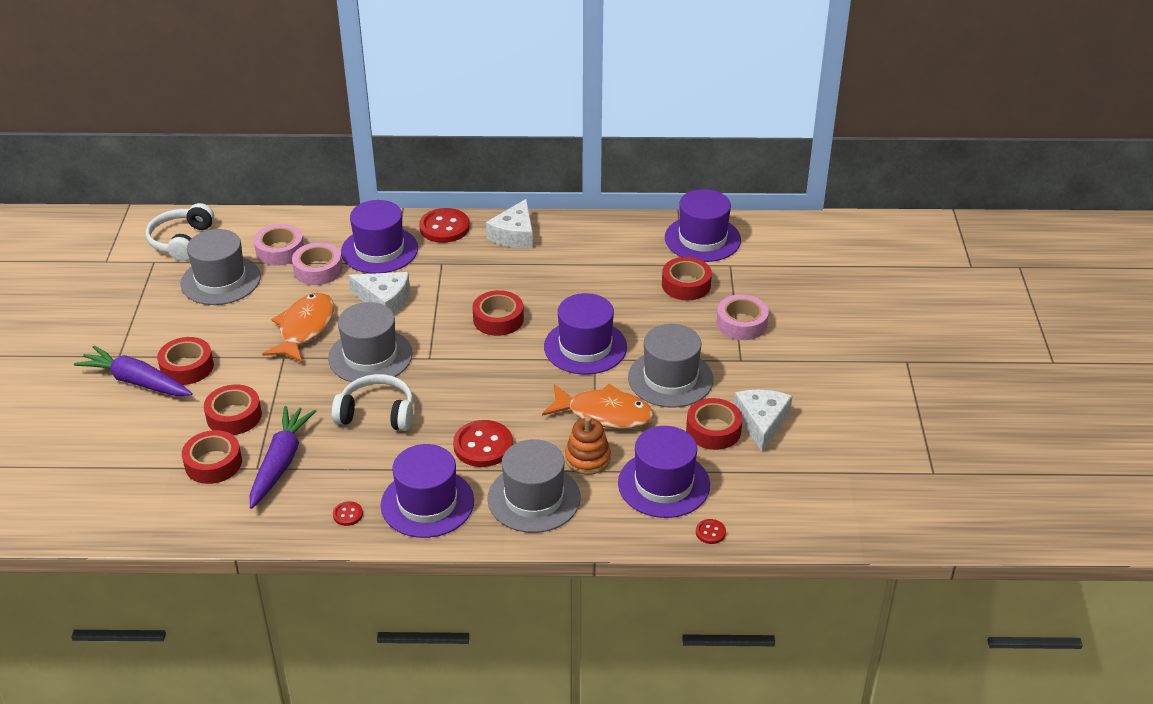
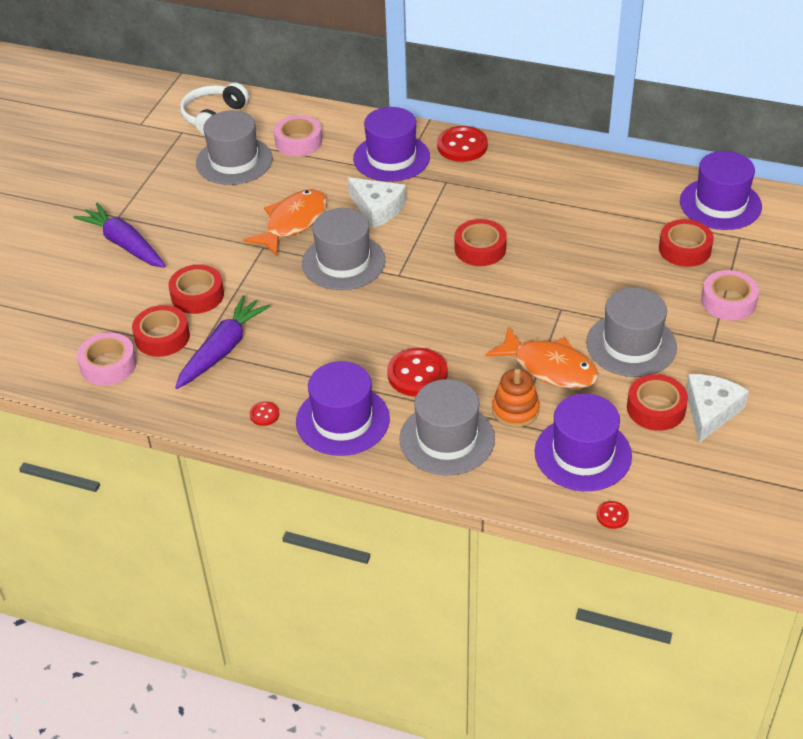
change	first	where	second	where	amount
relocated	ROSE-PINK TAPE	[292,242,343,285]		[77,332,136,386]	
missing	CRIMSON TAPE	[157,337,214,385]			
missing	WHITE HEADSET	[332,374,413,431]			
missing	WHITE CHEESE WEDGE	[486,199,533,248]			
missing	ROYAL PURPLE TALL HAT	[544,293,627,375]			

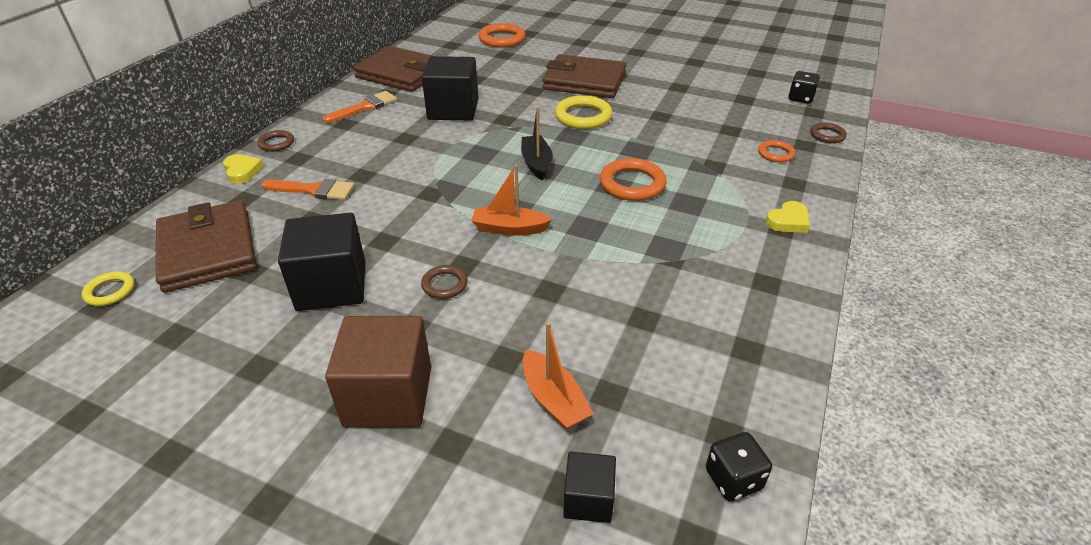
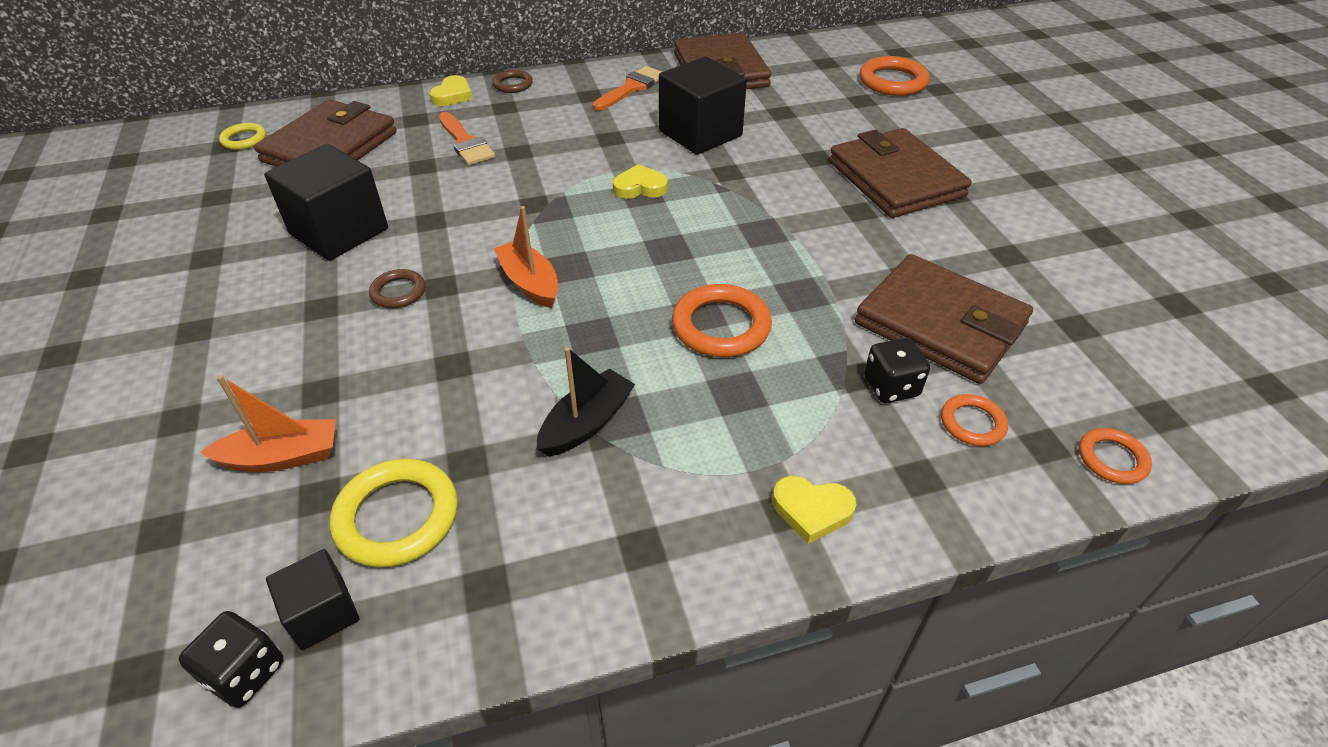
change	first	where	second	where	amount
spun	BRIGHT ORANGE SAILBOAT	[523,322,594,429]		[200,375,336,472]	120 degrees counterclockwise
relocated	EBONY BLOCK	[563,452,616,523]		[266,549,359,650]	
relocated	GOLDEN HOOP	[555,95,612,129]		[330,458,458,568]	
relocated	EBONY SAILBOAT	[521,107,553,180]		[537,347,635,457]	
spun	BRIGHT ORANGE PAINTBRUSH	[323,91,397,123]		[593,66,662,111]	60 degrees counterclockwise
appeared			GOLDEN HEART SHAPE	[613,164,668,199]	
appeared			DARK BROWN CARD WALLET	[855,254,1033,384]	
relocated	EBONY GAME DIE	[788,71,820,104]		[864,338,930,403]	
colour	DARK BROWN HOOP	[810,123,847,143]	BRIGHT ORANGE HOOP	[1079,428,1152,484]	
missing	DARK BROWN BLOCK	[325,316,431,427]			

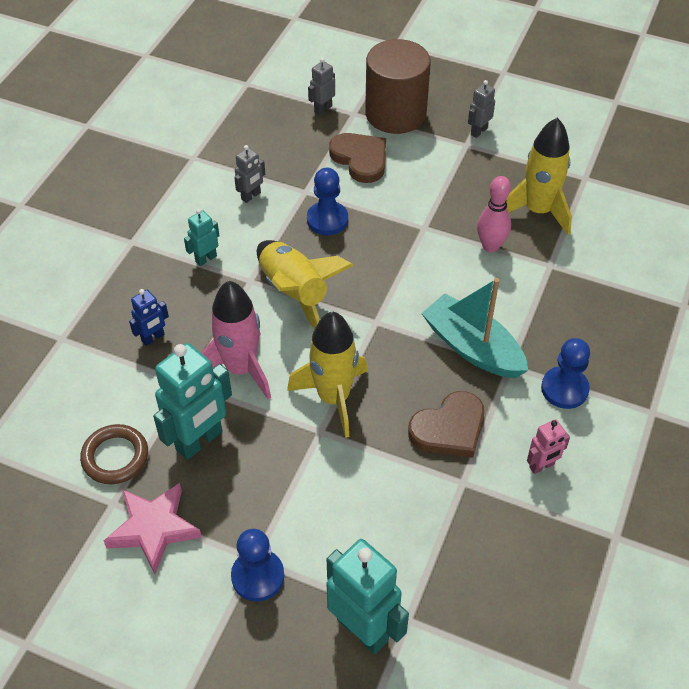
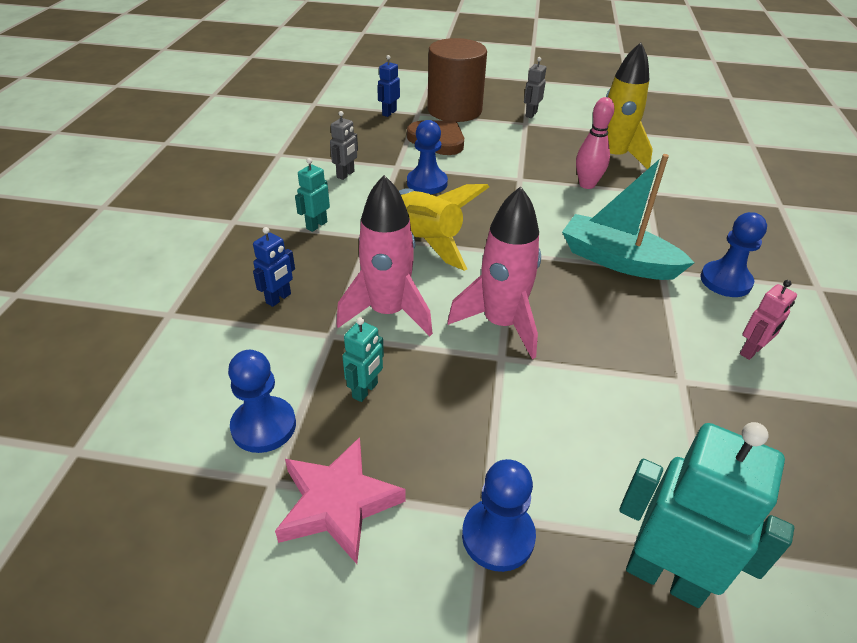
change	first	where	second	where	amount
exchanged	DARK BROWN HOOP	[80,424,148,484]	COBALT CHESS PAWN	[228,350,296,453]	
size	AQUA ROBOT FIGURE	[153,343,232,460]		[342,317,384,402]	x0.51
colour	GREY ROBOT FIGURE	[308,58,335,115]	COBALT ROBOT FIGURE	[377,55,400,117]	
colour	GOLDEN TOY ROCKET	[287,311,368,438]	ROSE-PINK TOY ROCKET	[447,186,541,359]	
missing	DARK BROWN HEART SHAPE	[408,391,484,458]			

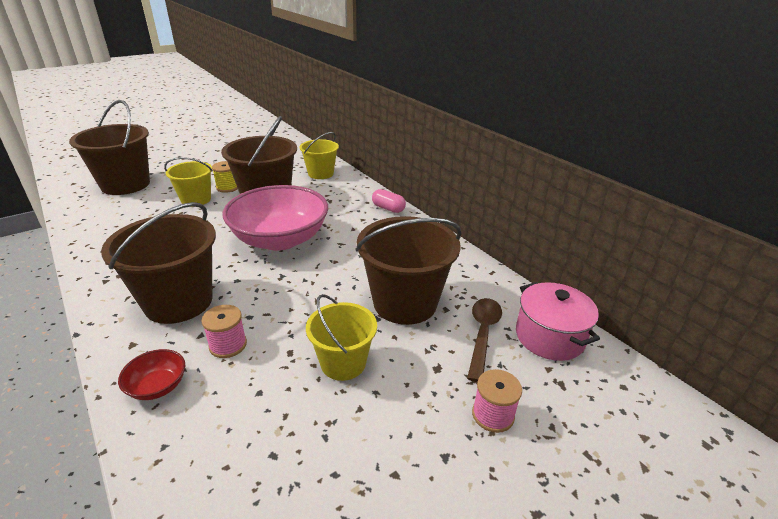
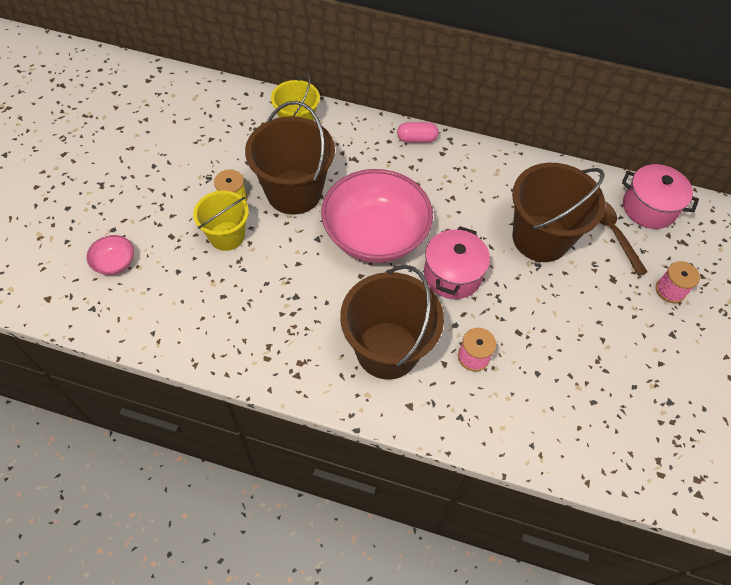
change	first	where	second	where	amount
exchanged	DARK BROWN BUCKET	[69,100,150,195]	ROSE-PINK DEEP DISH	[86,235,134,275]	
appeared			ROSE-PINK STOCKPOT	[424,226,490,299]	
missing	CRIMSON DEEP DISH	[118,349,185,400]			
missing	GOLDEN BUCKET	[306,294,377,381]			

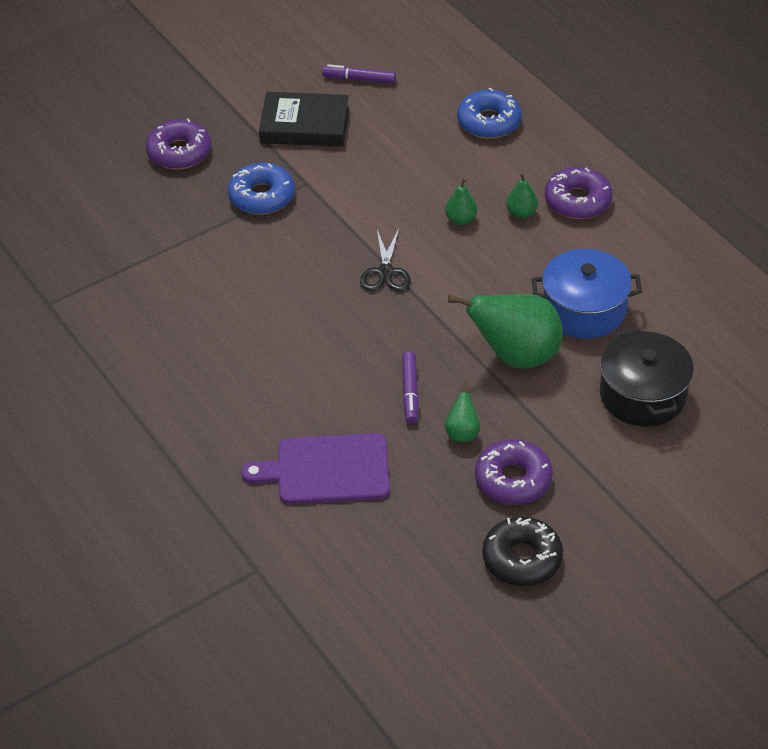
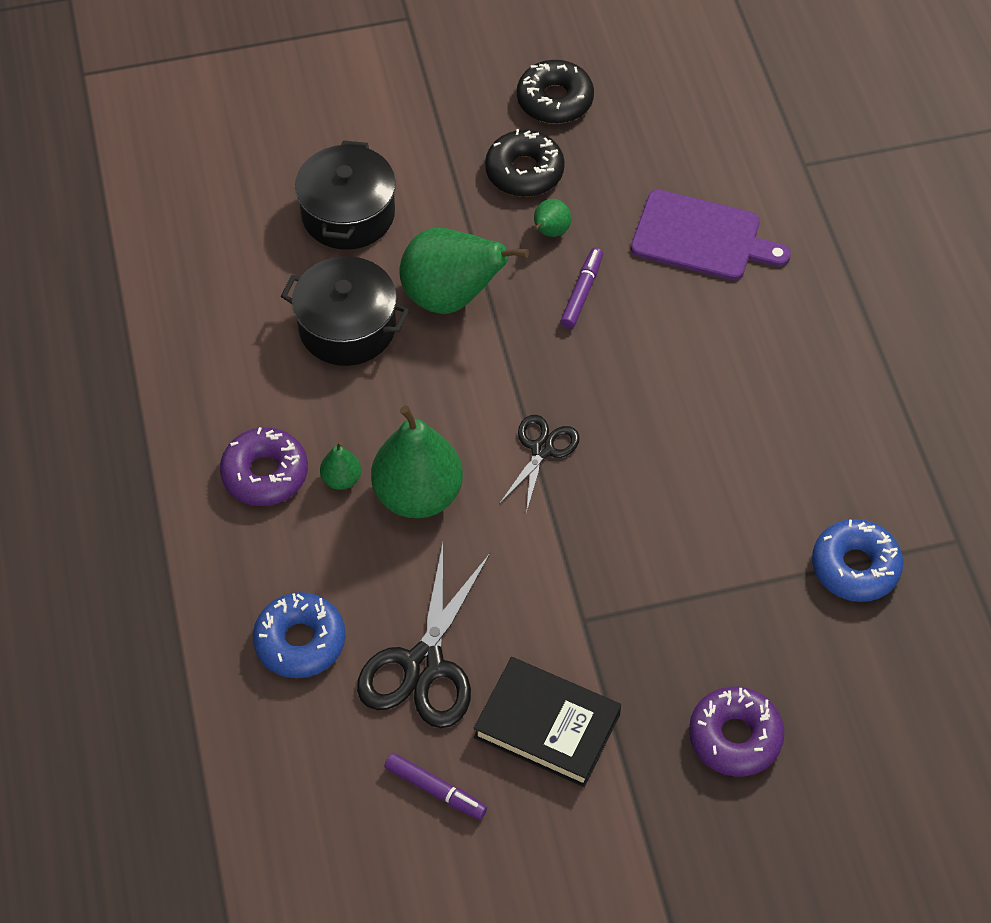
change	first	where	second	where	amount
colour	COBALT STOCKPOT	[531,249,642,339]	EBONY STOCKPOT	[281,256,409,366]	
appeared			EBONY SHEARS	[357,543,490,728]	
size	EMERALD PEAR FRUIT	[445,179,477,225]		[371,406,463,518]	x2.20
colour	ROYAL PURPLE GLAZED DONUT	[475,439,553,505]	EBONY GLAZED DONUT	[485,129,565,197]	
relocated	COBALT GLAZED DONUT	[227,163,295,215]		[812,519,903,602]	

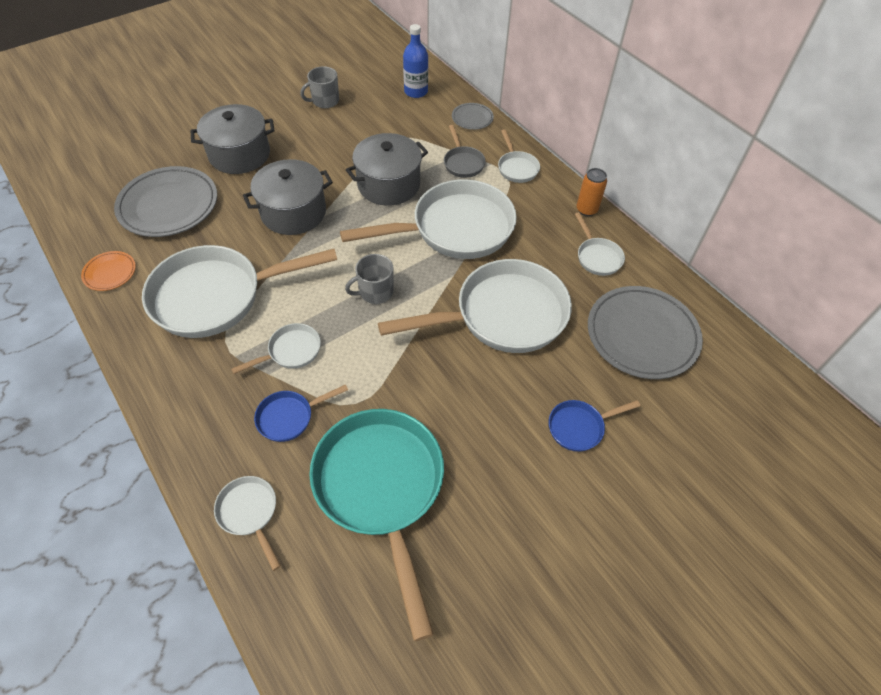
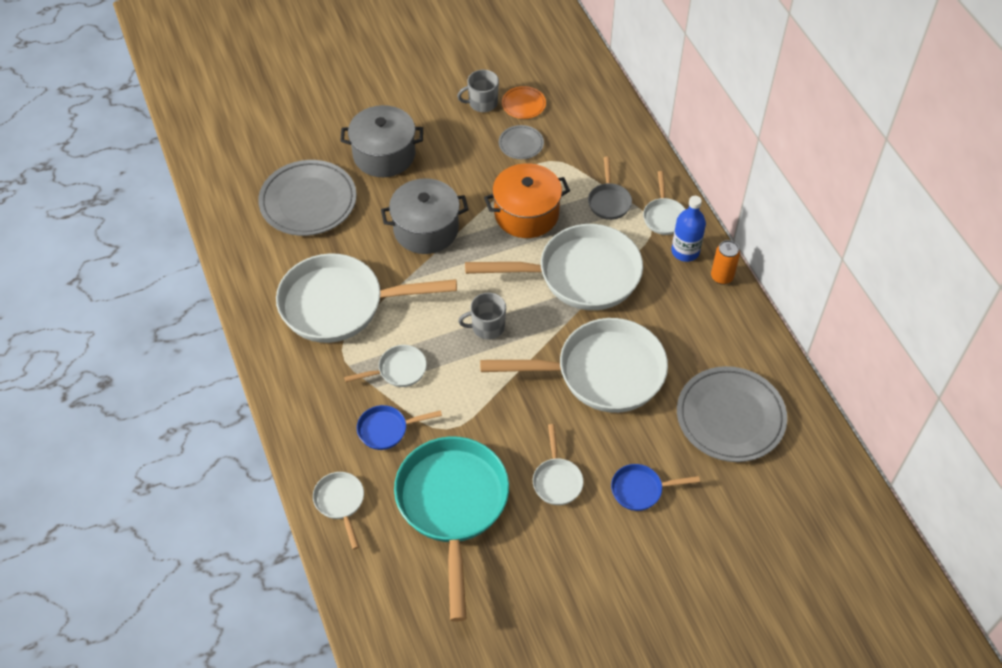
change	first	where	second	where	amount
colour	GREY STOCKPOT	[346,133,428,206]	BRIGHT ORANGE STOCKPOT	[484,163,570,238]	
relocated	GREY PLATE	[452,103,494,130]		[499,125,544,159]	
relocated	BRIGHT ORANGE PLATE	[81,251,136,291]		[502,86,546,119]	
relocated	WHITE PAN	[575,212,625,276]		[533,424,584,505]	
relocated	COBALT BOTTLE	[403,24,428,98]		[672,196,706,262]	

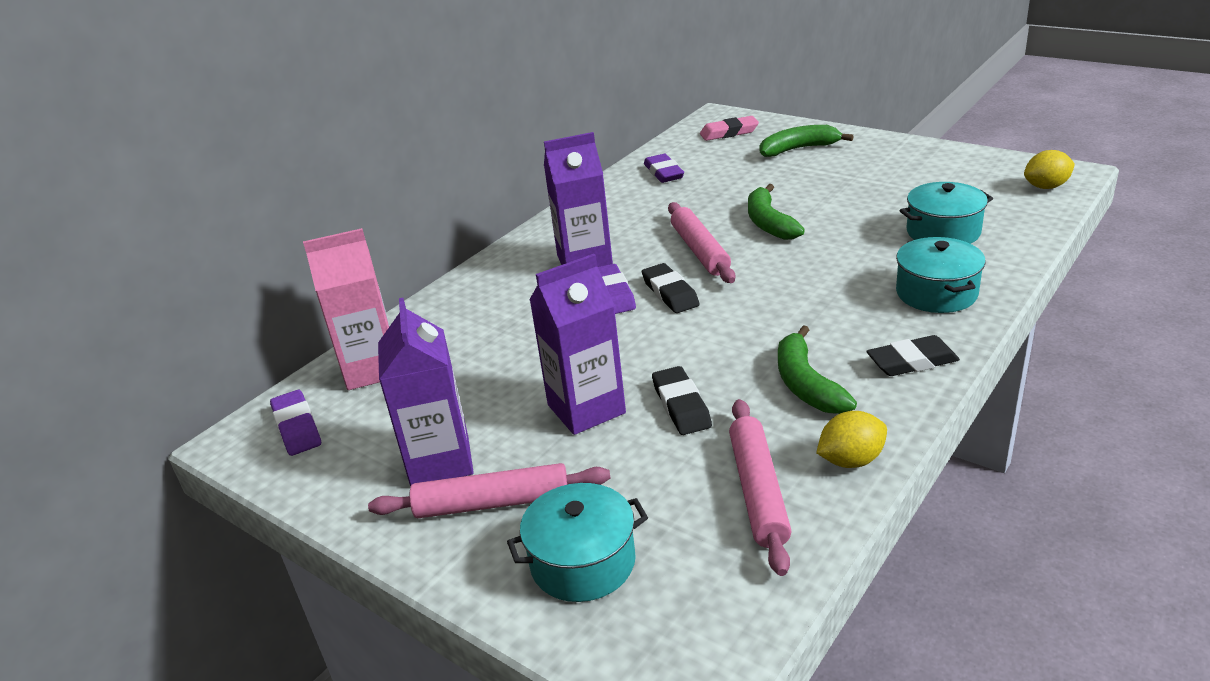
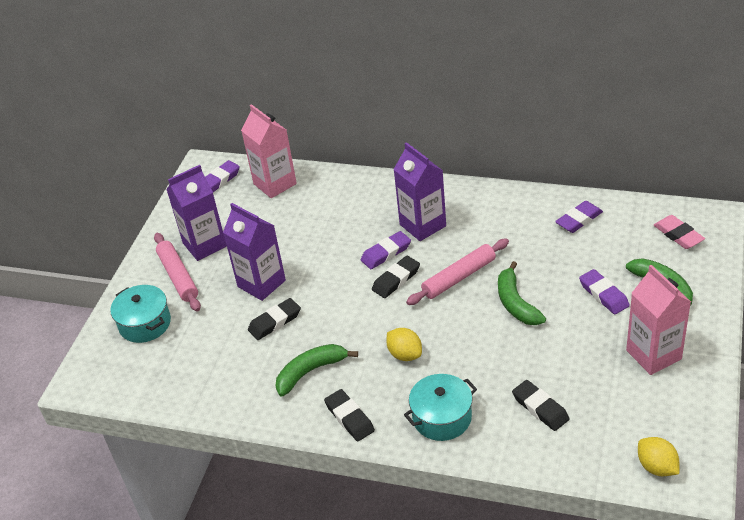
change	first	where	second	where	amount
relocated	GOLDEN CITRUS FRUIT	[816,411,887,468]		[386,328,422,361]	
spun	EMERALD BANANA	[748,184,805,240]		[498,261,546,325]	75 degrees counterclockwise
exchanged	AQUA STOCKPOT	[900,182,993,244]	EBONY PENCIL ERASER	[512,380,570,431]	
appeared			ROYAL PURPLE PENCIL ERASER	[579,269,630,314]	
appeared			ROSE-PINK JUICE CARTON	[626,265,691,375]	
missing	ROSE-PINK DOUGH ROLLER	[729,399,792,576]			

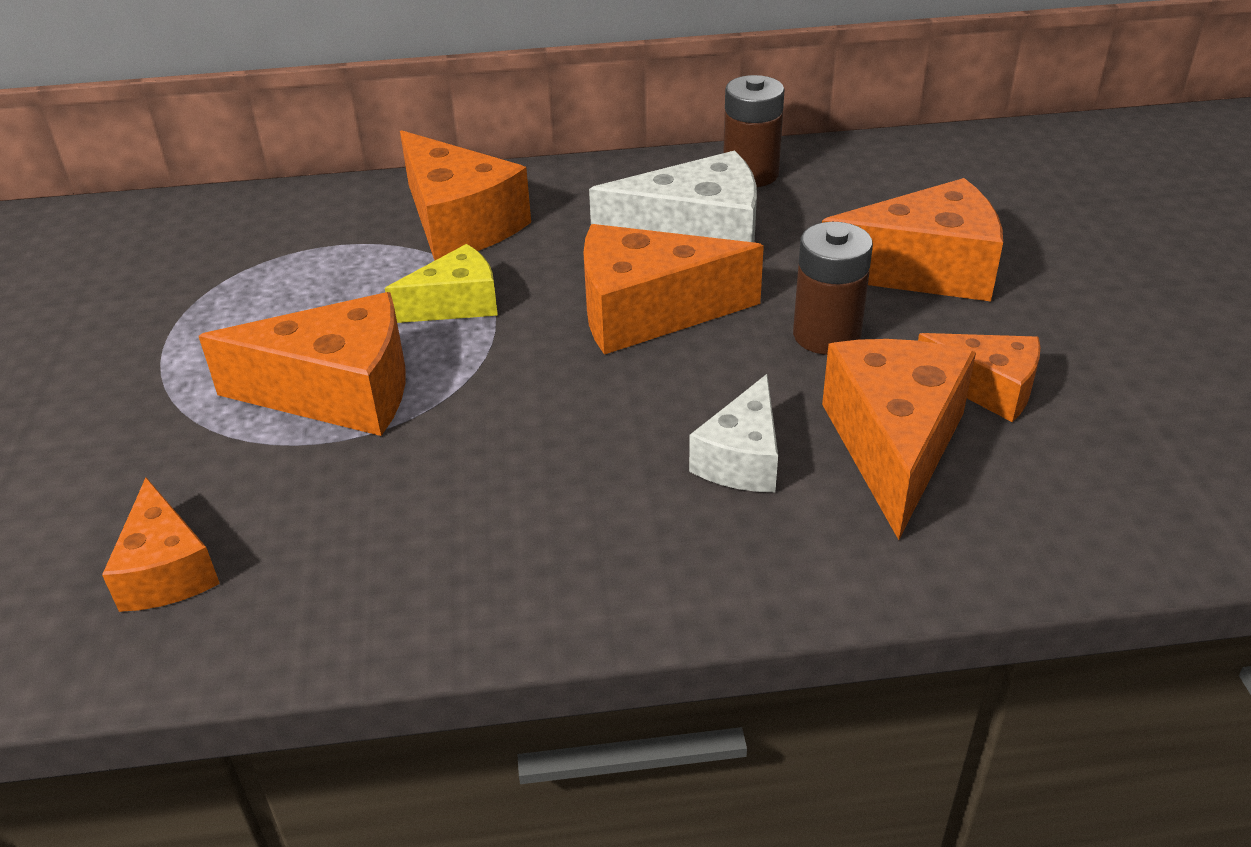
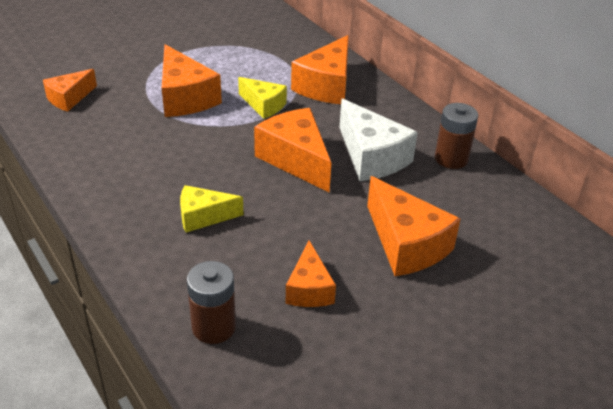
change	first	where	second	where	amount
colour	WHITE CHEESE WEDGE	[689,374,778,492]	GOLDEN CHEESE WEDGE	[180,185,244,232]	
relocated	DARK BROWN POWER CELL	[793,222,873,355]		[187,261,236,344]	
missing	BRIGHT ORANGE CHEESE WEDGE	[822,339,976,540]			

